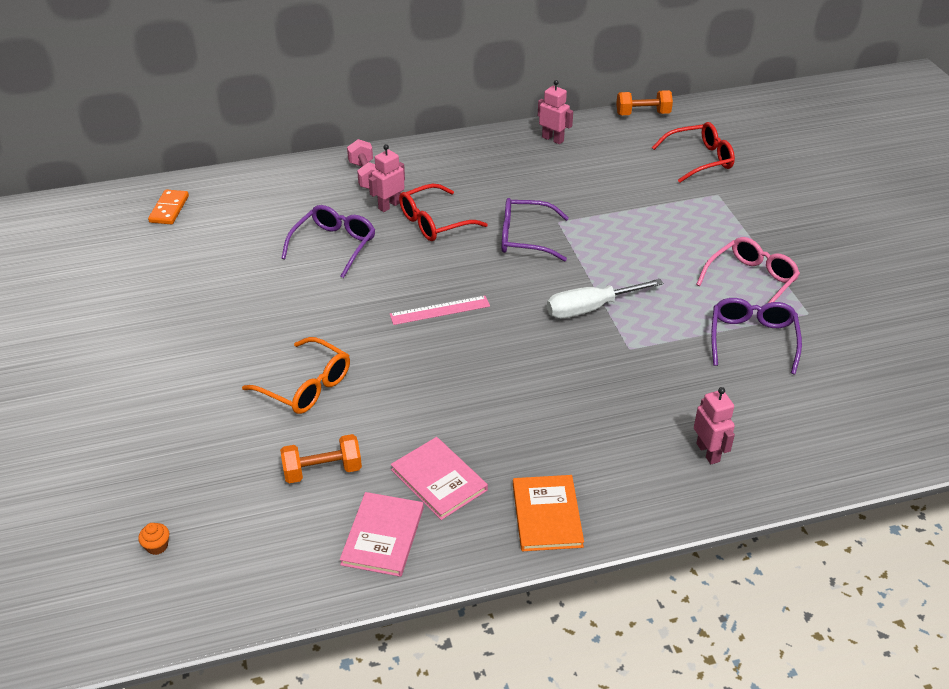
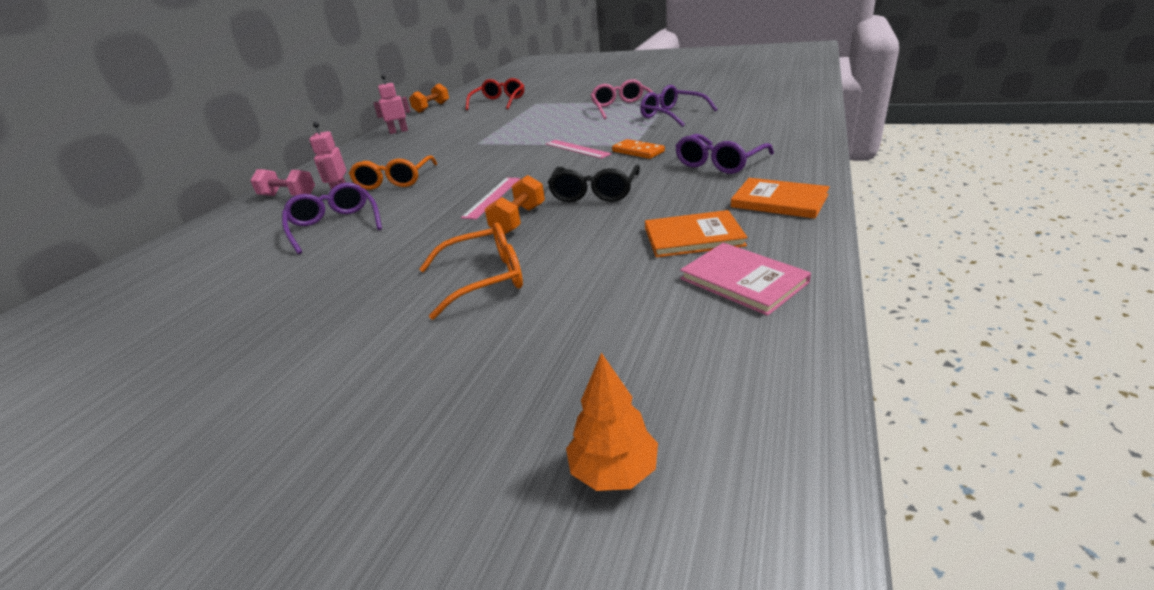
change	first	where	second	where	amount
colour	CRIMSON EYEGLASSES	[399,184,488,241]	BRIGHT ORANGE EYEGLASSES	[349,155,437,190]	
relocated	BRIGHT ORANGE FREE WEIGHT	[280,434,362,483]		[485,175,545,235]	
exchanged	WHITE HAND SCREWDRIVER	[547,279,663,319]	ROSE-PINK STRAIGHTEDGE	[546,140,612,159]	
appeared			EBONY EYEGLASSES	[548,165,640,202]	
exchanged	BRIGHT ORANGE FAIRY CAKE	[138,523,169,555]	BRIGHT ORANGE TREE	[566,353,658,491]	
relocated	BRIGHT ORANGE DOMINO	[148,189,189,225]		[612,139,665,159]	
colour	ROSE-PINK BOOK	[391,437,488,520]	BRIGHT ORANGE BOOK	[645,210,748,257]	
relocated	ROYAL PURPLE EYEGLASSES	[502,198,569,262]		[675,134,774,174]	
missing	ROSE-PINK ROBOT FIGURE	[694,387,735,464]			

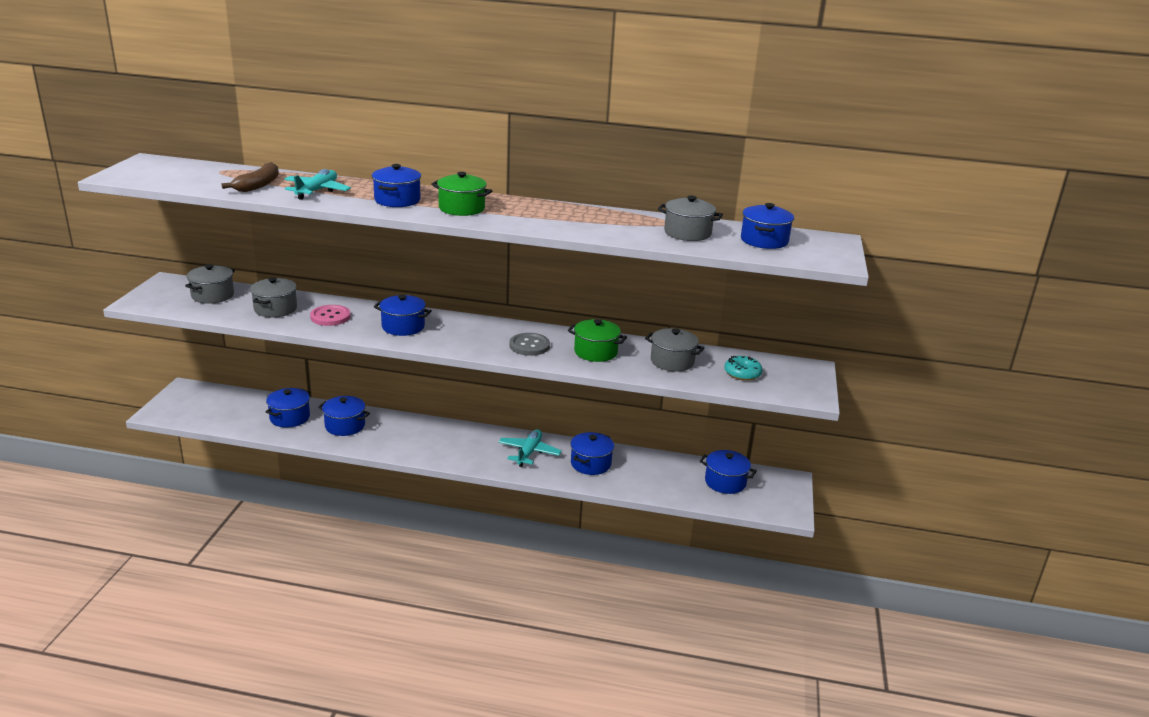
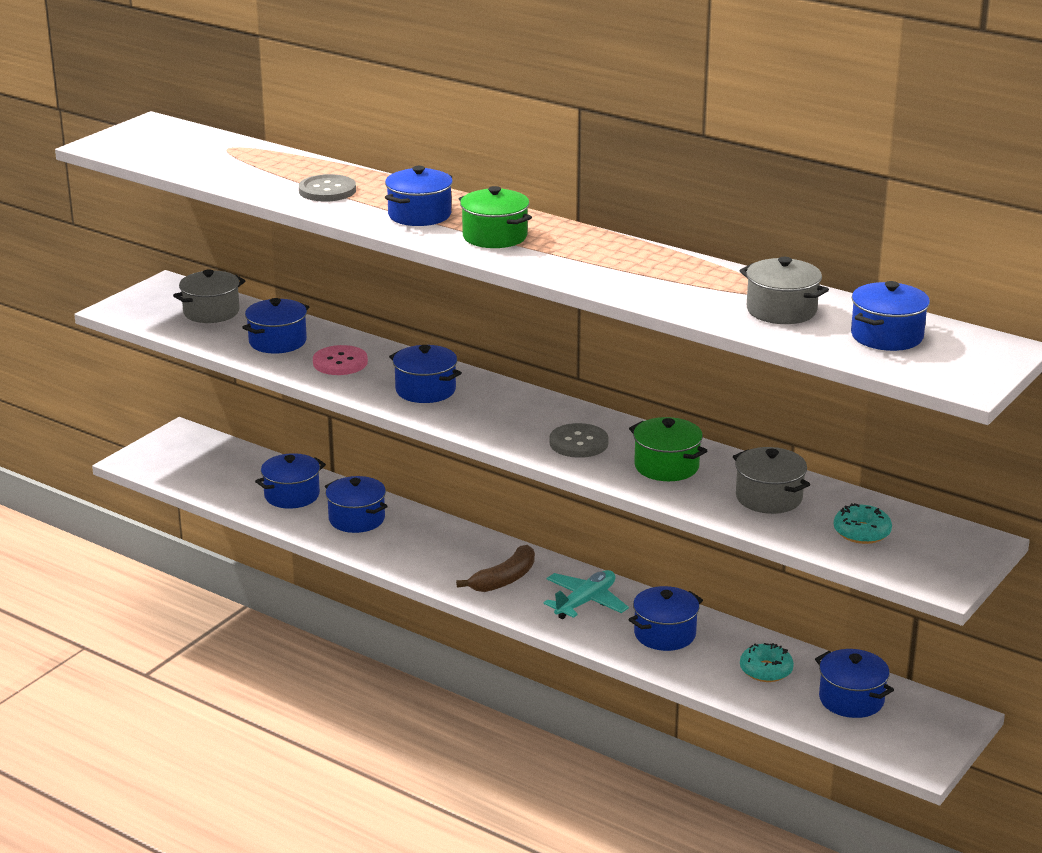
change	first	where	second	where	amount
colour	GREY STOCKPOT	[250,277,297,318]	COBALT STOCKPOT	[242,298,309,353]	
exchanged	AQUA TOY PLANE	[284,169,351,200]	GREY SHIRT BUTTON	[299,174,356,202]	
relocated	DARK BROWN BANANA	[222,162,279,192]		[456,545,535,592]	
appeared			AQUA GLAZED DONUT	[740,643,794,682]	

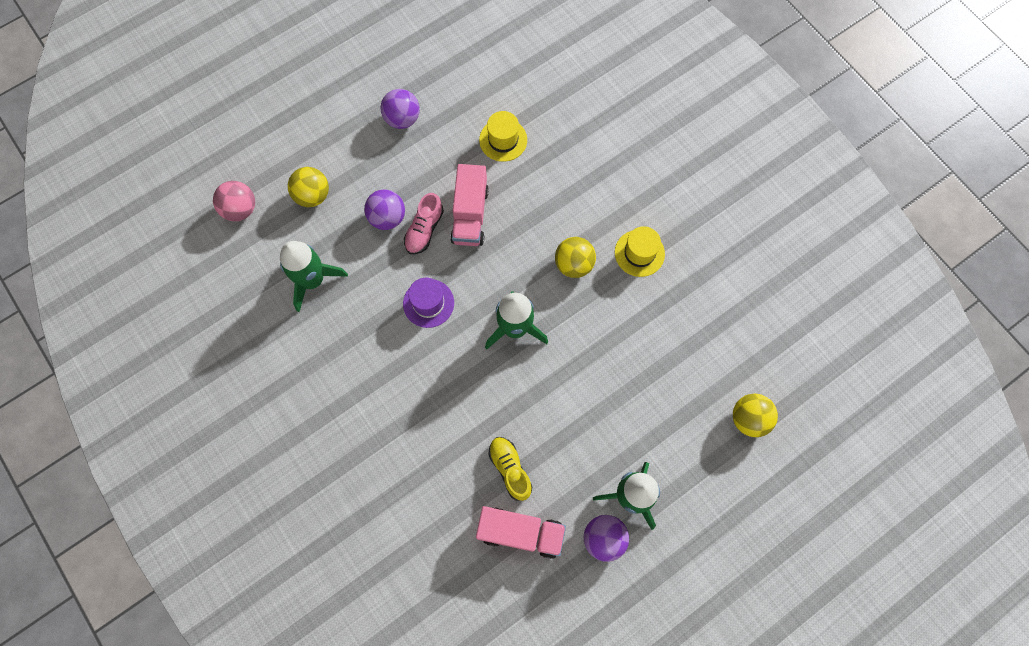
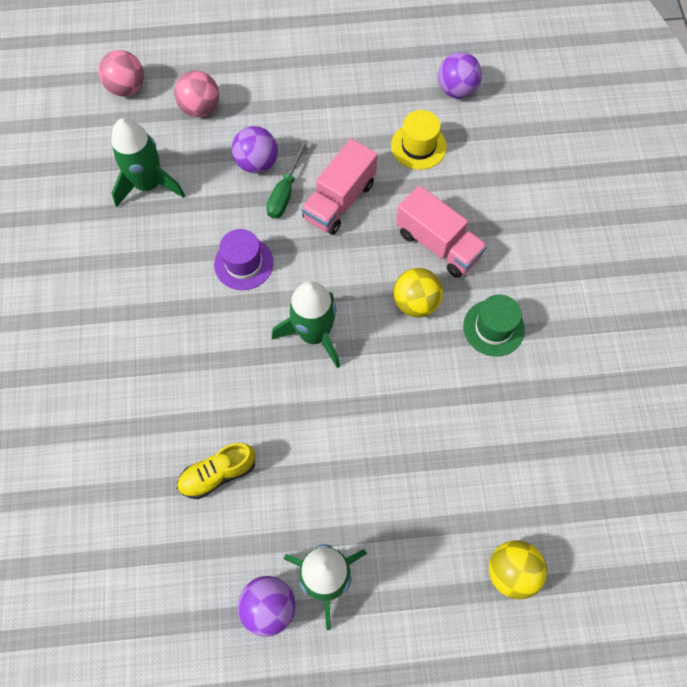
change	first	where	second	where	amount
colour	GOLDEN BALL	[288,167,329,207]	ROSE-PINK BALL	[174,71,219,117]	
spun	GOLDEN LACE-UP SHOE	[488,437,532,501]		[177,443,255,499]	120 degrees counterclockwise
exchanged	ROSE-PINK LACE-UP SHOE	[404,193,444,254]	EMERALD HAND SCREWDRIVER	[266,140,308,218]	
relocated	ROSE-PINK TRUCK	[476,506,566,559]		[396,185,487,278]	
relocated	ROYAL PURPLE BALL	[381,89,420,129]		[438,52,482,98]	
colour	GOLDEN TALL HAT	[615,226,665,277]	EMERALD TALL HAT	[463,294,525,357]	

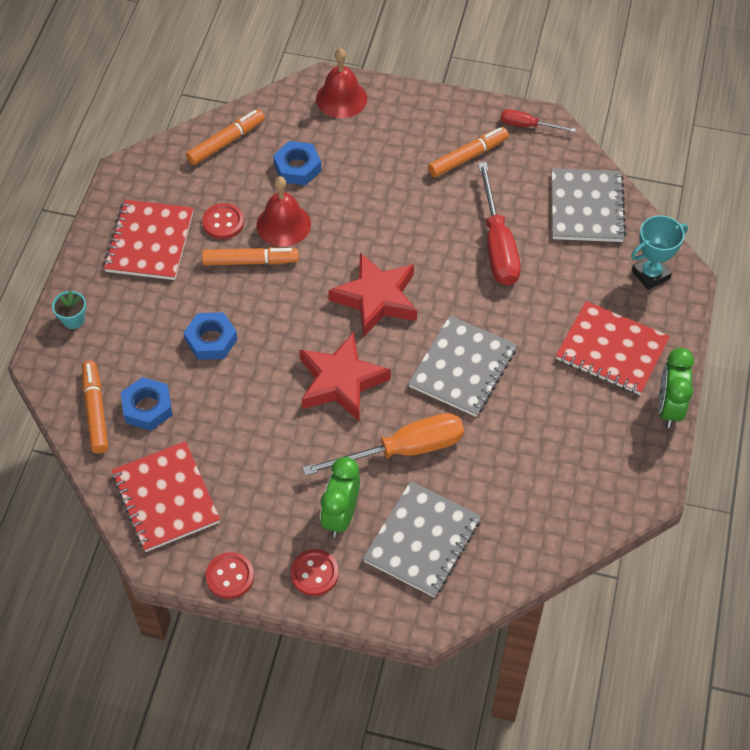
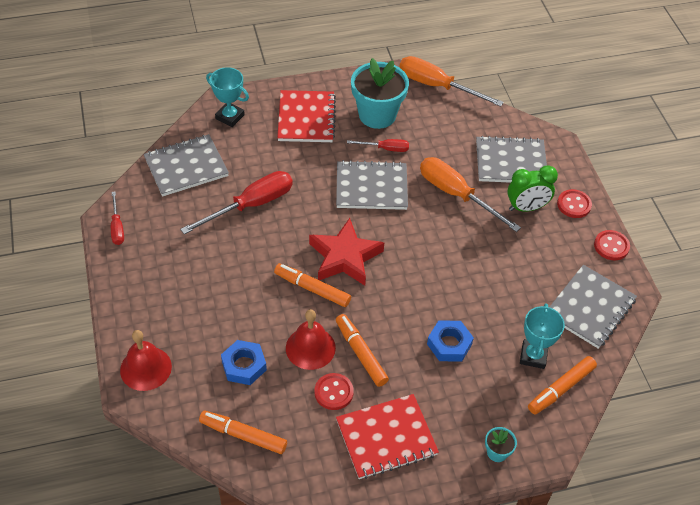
change	first	where	second	where	amount
relocated	BRIGHT ORANGE MARKER	[428,127,509,177]		[274,263,351,307]	
appeared			CRIMSON HAND SCREWDRIVER	[347,139,409,152]	
appeared			AQUA FLOWER POT	[351,58,409,129]	
appeared			BRIGHT ORANGE HAND SCREWDRIVER	[399,56,504,107]	
exchanged	COBALT HEXAGON NUT	[121,377,173,431]	AQUA PRIZE CUP	[520,303,565,369]	
colour	CRIMSON NOTEPAD	[112,441,220,552]	GREY NOTEPAD	[550,265,637,349]	
missing	CRIMSON STAR	[299,332,391,421]			
missing	EMERALD CLOCK	[658,348,694,428]			

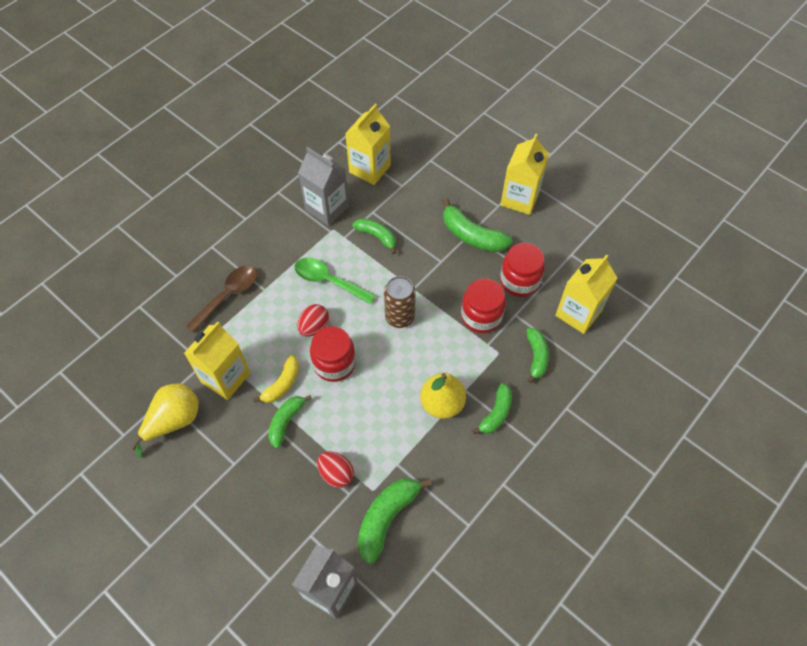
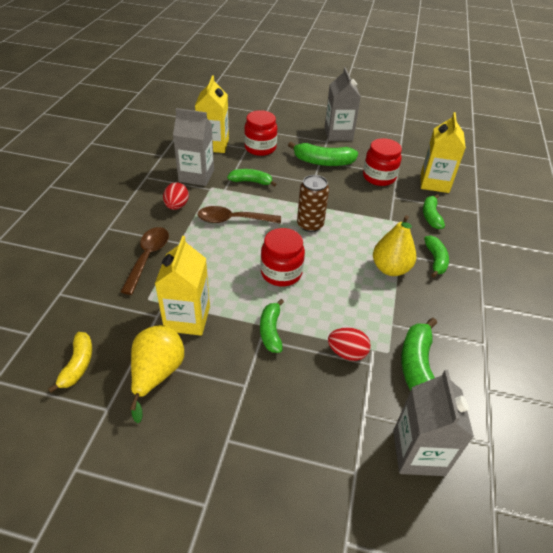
change	first	where	second	where	amount
relocated	GOLDEN BANANA	[253,355,299,403]		[48,332,92,393]	
relocated	CRIMSON TOY EGG	[297,304,329,336]		[163,183,189,210]	
colour	EMERALD TEASPOON	[295,258,376,305]	DARK BROWN TEASPOON	[197,206,281,224]	
relocated	CRIMSON PRESERVE JAR	[461,278,506,333]		[244,110,277,156]	
colour	GOLDEN JUICE CARTON	[500,134,549,215]	GREY JUICE CARTON	[324,67,361,141]	
spun	EMERALD BANANA	[527,328,549,383]		[423,194,445,229]	150 degrees counterclockwise

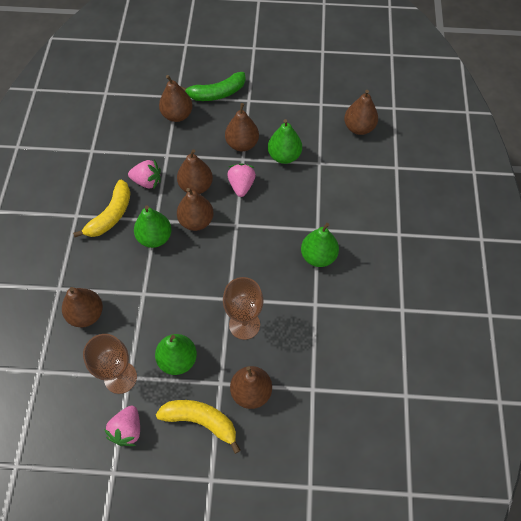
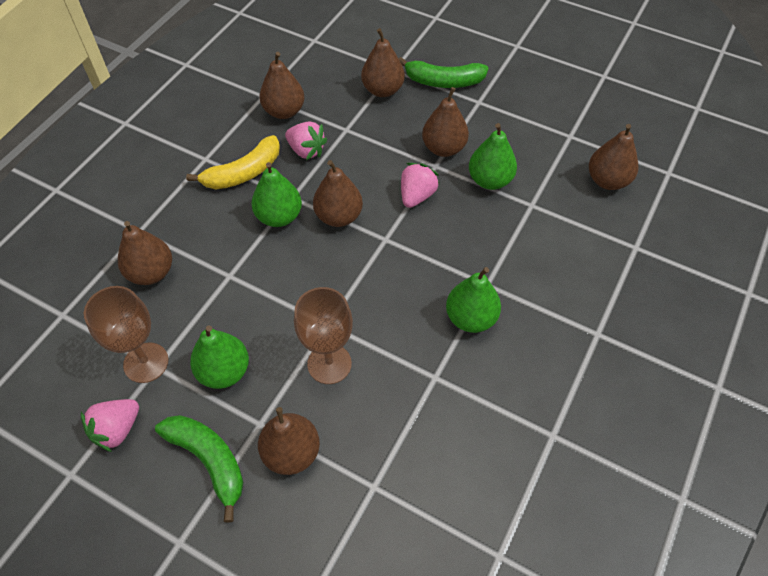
change	first	where	second	where	amount
colour	GOLDEN BANANA	[156,400,241,454]	EMERALD BANANA	[155,415,243,523]	
relocated	DARK BROWN PEAR FRUIT	[177,149,213,194]		[259,52,305,119]	

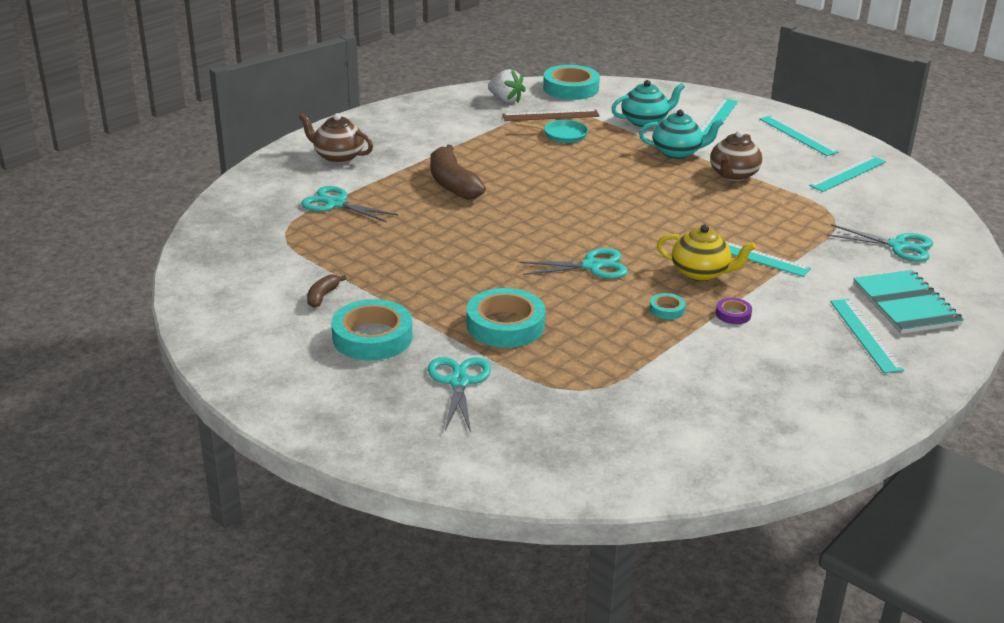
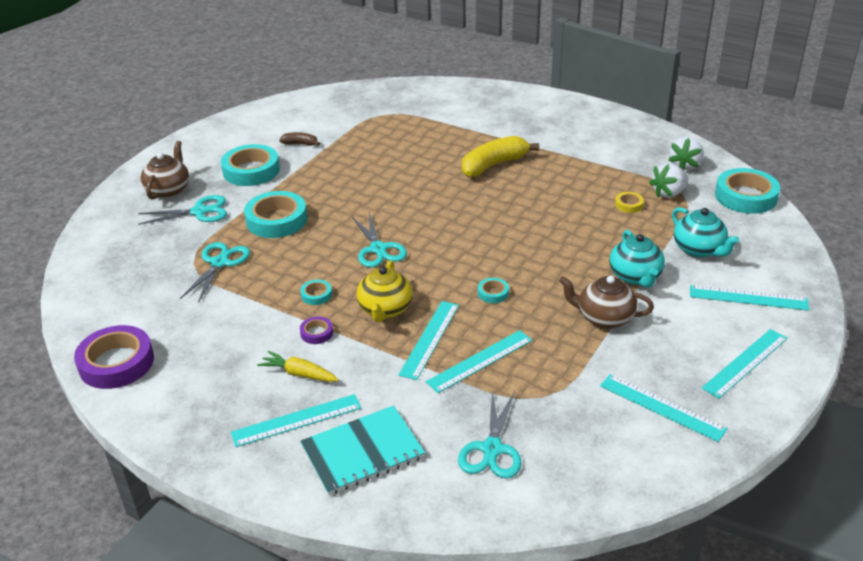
change	first	where	second	where	amount
appeared			ROYAL PURPLE TAPE	[74,325,154,389]	
relocated	DARK BROWN TEA POT	[299,113,373,163]		[141,141,189,200]	
relocated	AQUA SHEARS	[301,186,398,222]		[180,242,250,303]	
appeared			GOLDEN ROOT VEGETABLE	[257,351,339,382]	
appeared			AQUA STRAIGHTEDGE	[426,330,532,393]	
colour	DARK BROWN BANANA	[430,145,486,200]	GOLDEN BANANA	[462,136,539,177]	
appeared			AQUA TAPE	[478,278,509,303]	
exchanged	AQUA PAN	[516,120,588,143]	GOLDEN TAPE	[615,192,644,213]	
exchanged	DARK BROWN STRAIGHTEDGE	[502,109,600,121]	WHITE BERRY	[649,163,688,198]	

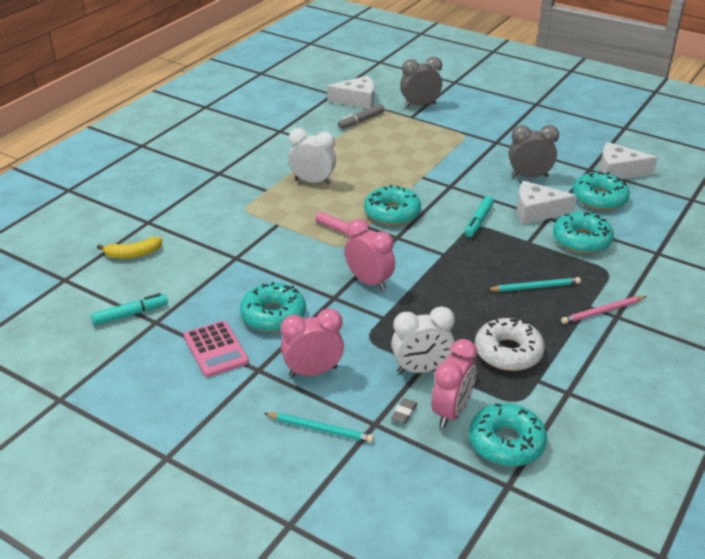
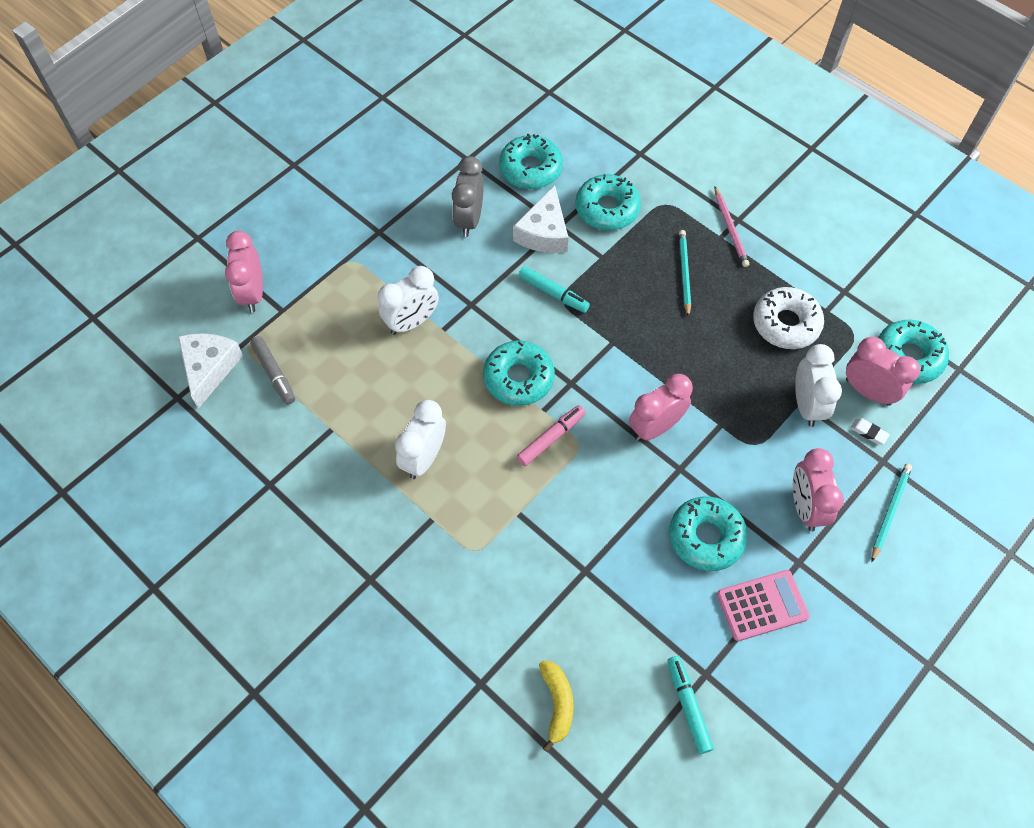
change	first	where	second	where	amount
colour	GREY CLOCK	[400,57,442,108]	ROSE-PINK CLOCK	[225,231,263,312]	
appeared			WHITE CLOCK	[378,266,439,335]	
colour	GREY PENCIL ERASER	[391,398,418,424]	WHITE PENCIL ERASER	[850,418,890,445]	
missing	WHITE CHEESE WEDGE	[600,142,658,179]			

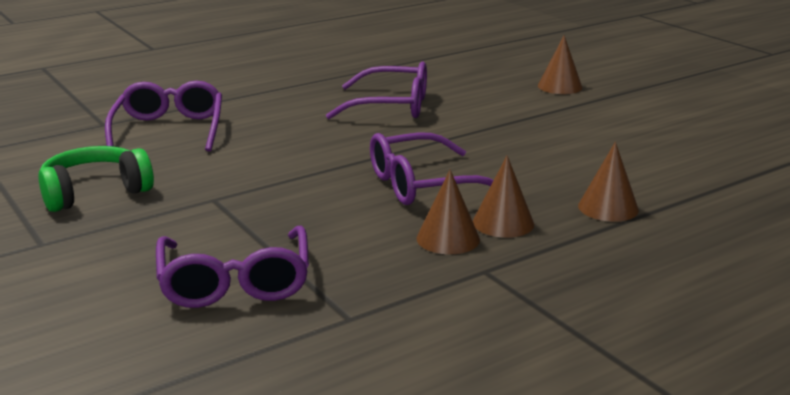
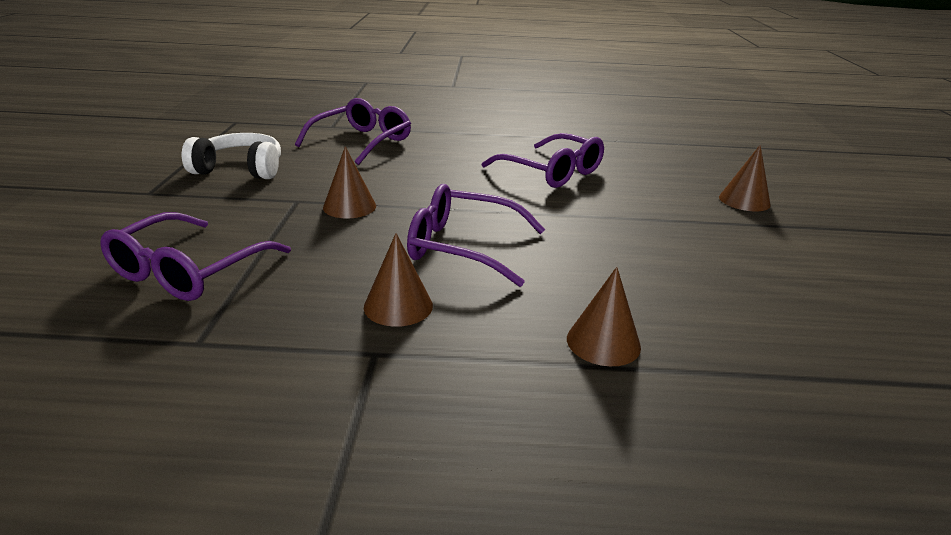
change	first	where	second	where	amount
colour	EMERALD HEADSET	[38,146,154,212]	WHITE HEADSET	[182,133,281,179]	
relocated	DARK BROWN CONE SHAPE	[473,155,534,238]		[323,146,376,218]	

